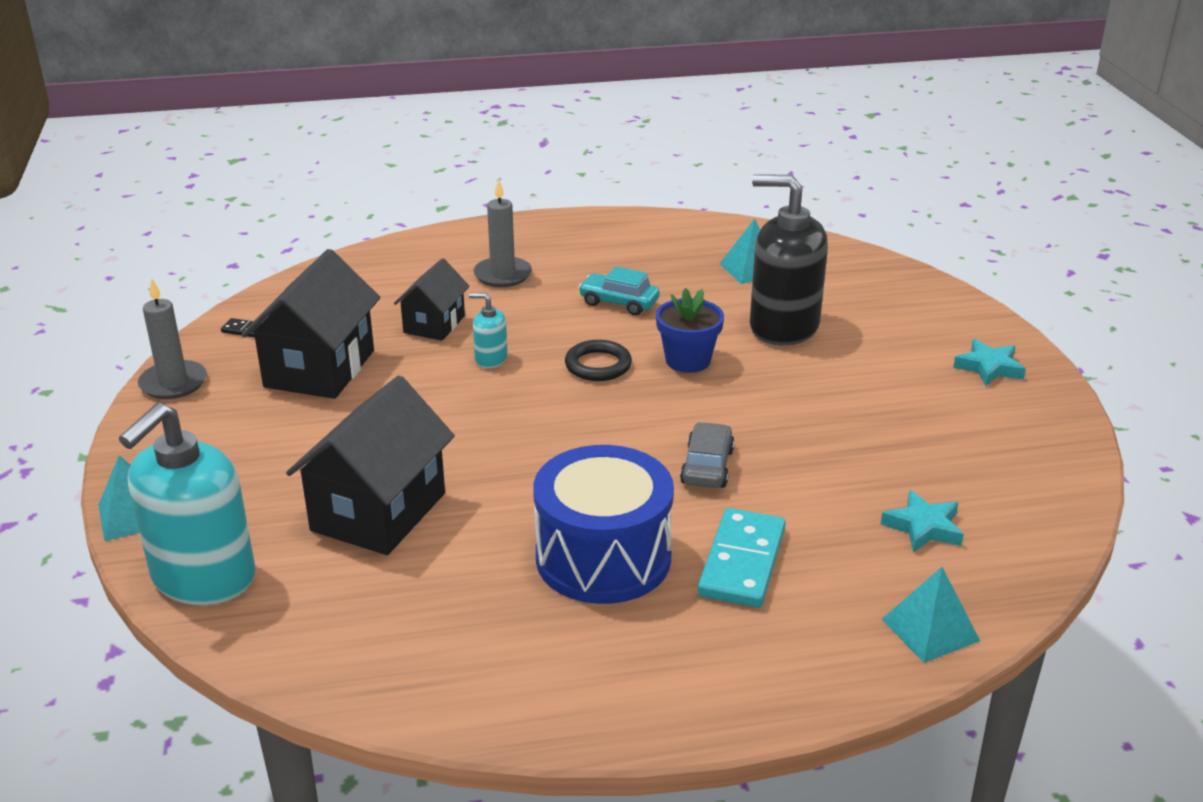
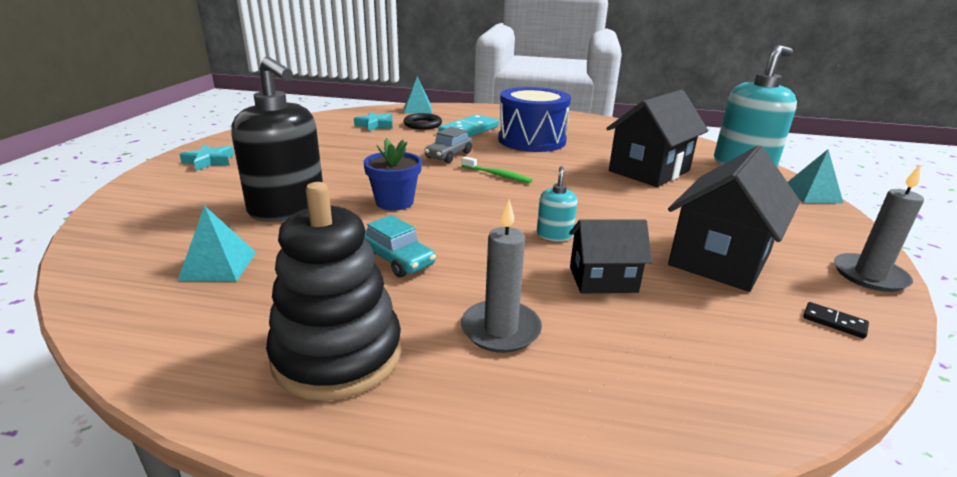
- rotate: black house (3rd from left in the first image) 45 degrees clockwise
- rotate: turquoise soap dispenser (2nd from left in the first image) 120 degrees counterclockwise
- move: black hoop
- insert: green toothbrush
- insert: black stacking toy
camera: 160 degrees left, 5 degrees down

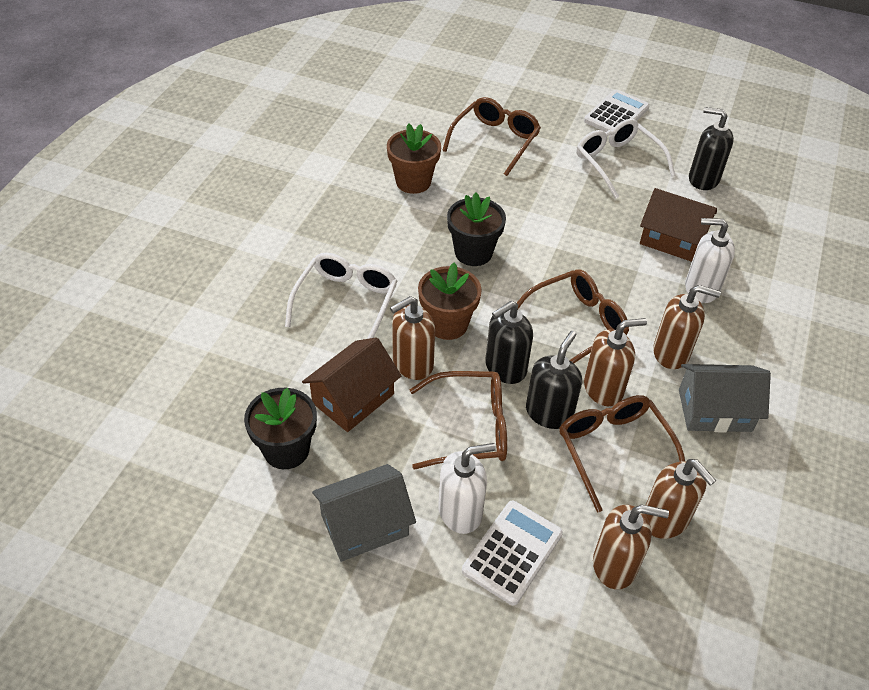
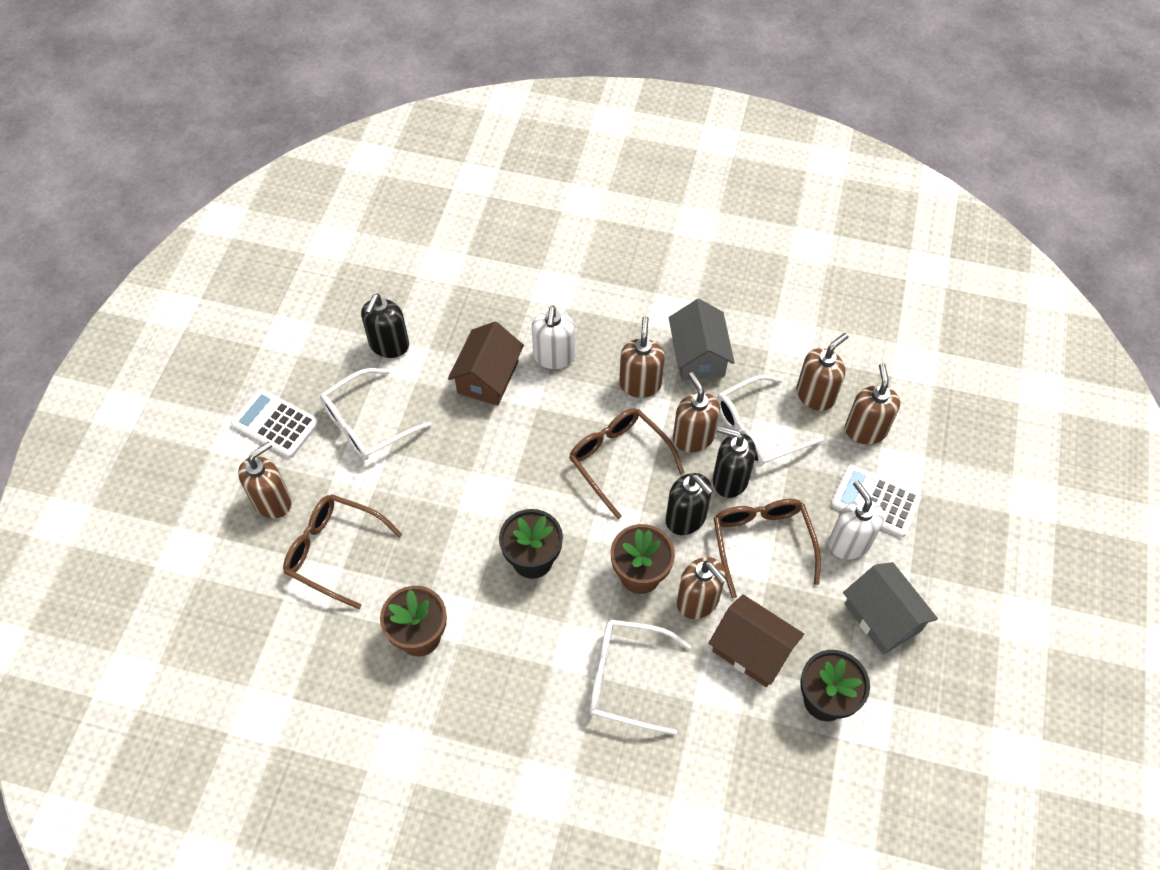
- recolor: brown eyeglasses (4th from left) to white eyeglasses (3rd from left)
- insert: brown soap dispenser (1st from left)
camera: 95 degrees left, 10 degrees up

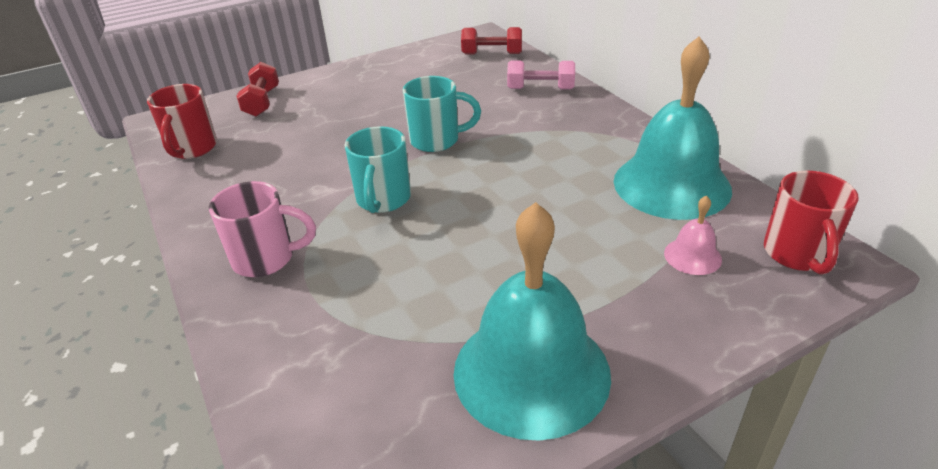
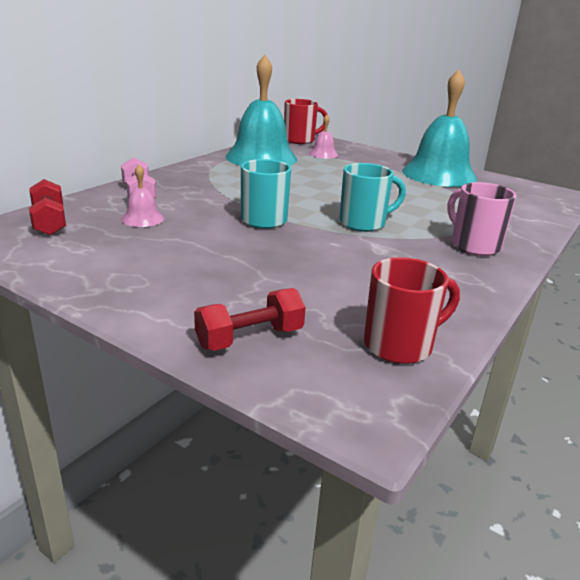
- insert: pink hand bell (1st from left)
camera: 120 degrees left, 10 degrees down

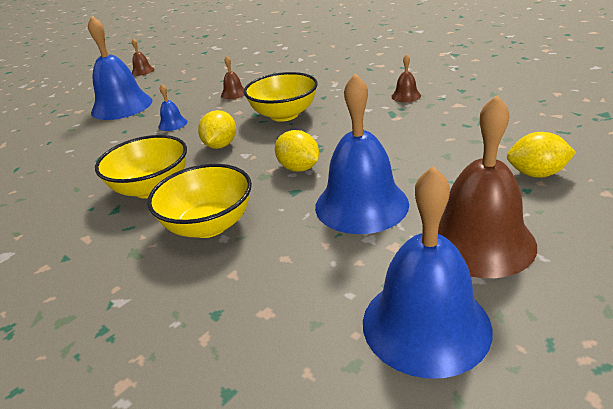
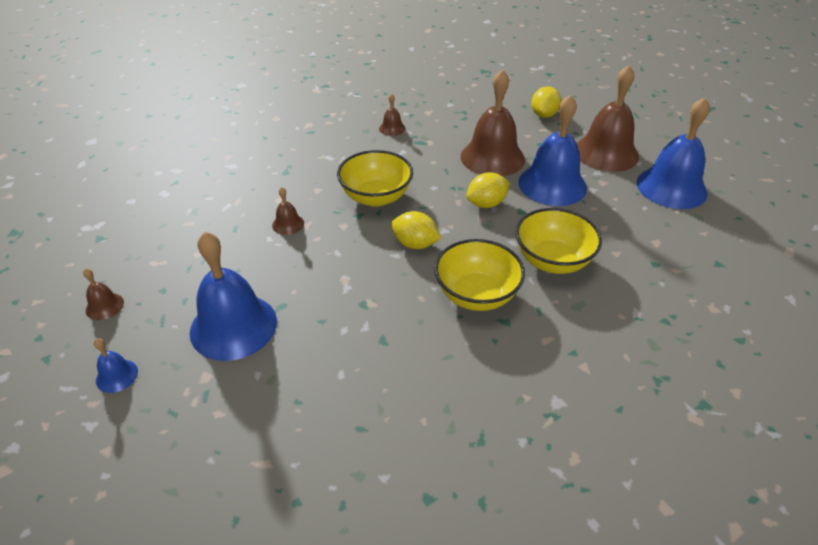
- move: cobalt hand bell (2nd from left in the first image) to cobalt hand bell (1st from left)
- insert: brown hand bell (4th from left)
camera: 80 degrees left, 10 degrees up

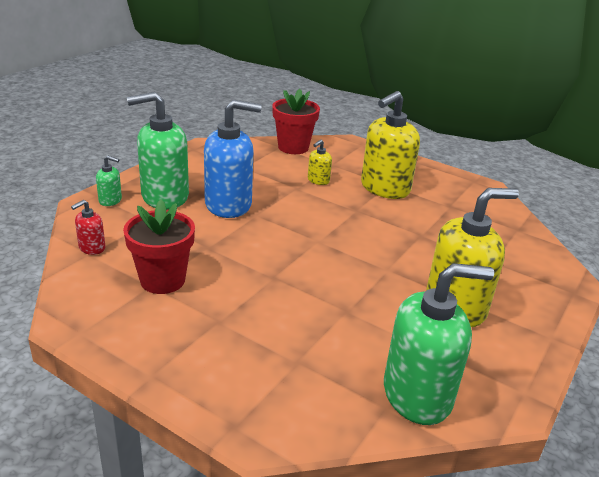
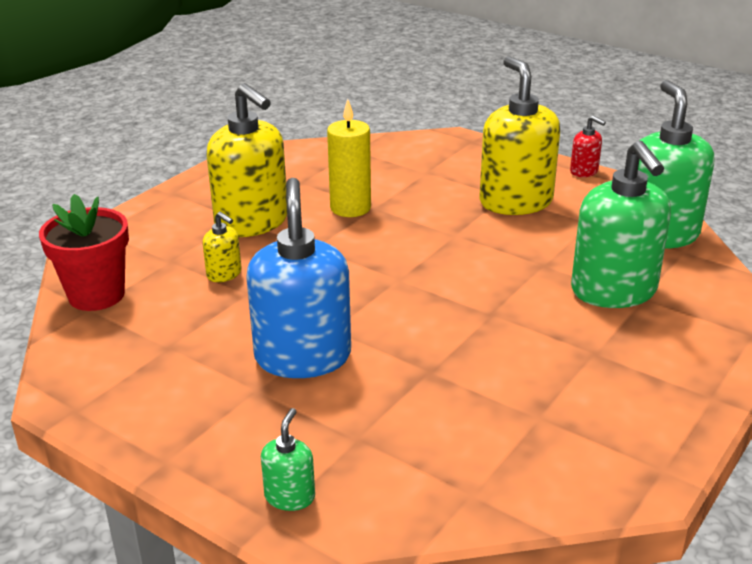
- move: green soap dispenser (2nd from left)
- move: red soap dispenser
- delete: red flower pot (1st from left)
- insert: bright yellow candle
camera: 85 degrees left, 0 degrees up

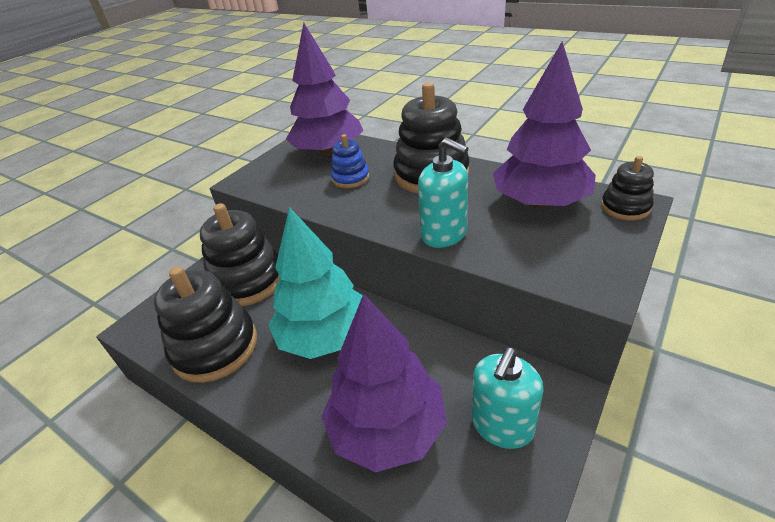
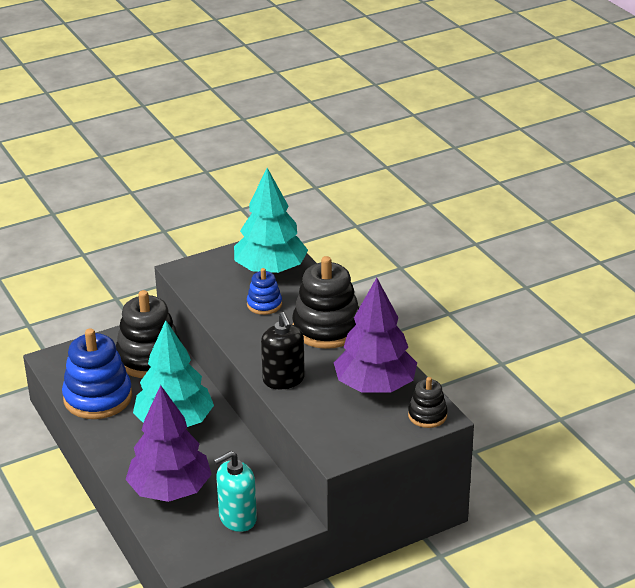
- recolor: royal purple fir tree (1st from left) to turquoise fir tree (2nd from left)
- recolor: turquoise soap dispenser (1st from left) to black soap dispenser
- recolor: black stacking toy (1st from left) to cobalt stacking toy (1st from left)
camera: 25 degrees right, 5 degrees down

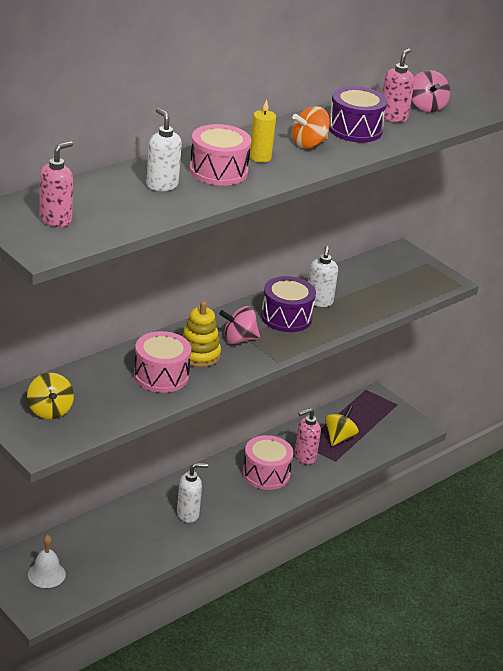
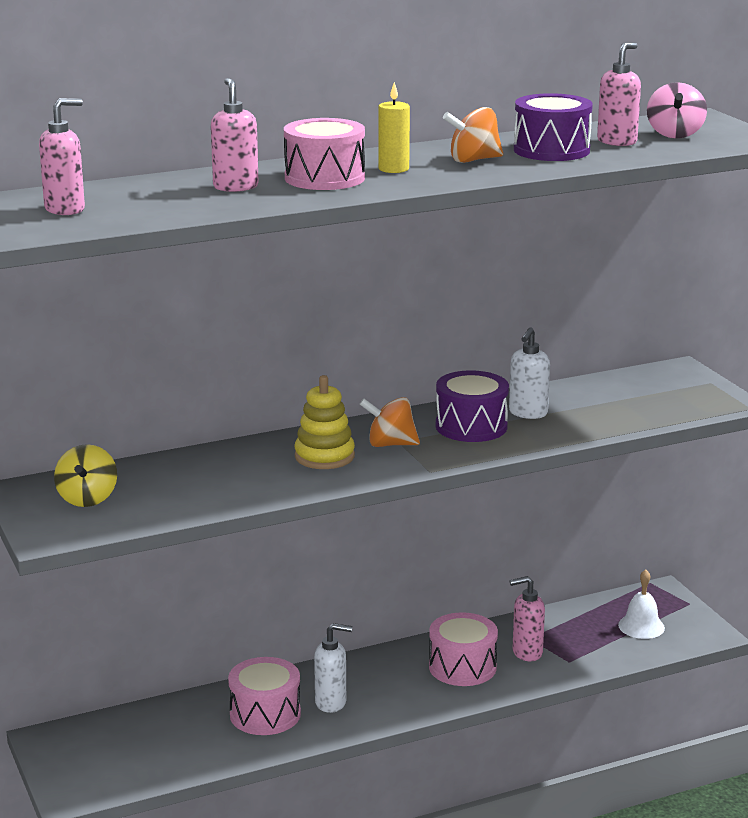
- recolor: white soap dispenser (1st from left) to pink soap dispenser (2nd from left)
- recolor: pink toy top (1st from left) to orange-coloured toy top (1st from left)
- move: pink snare drum (1st from left)
- delete: bright yellow toy top (2nd from left)
- move: white hand bell
camera: 20 degrees right, 10 degrees down

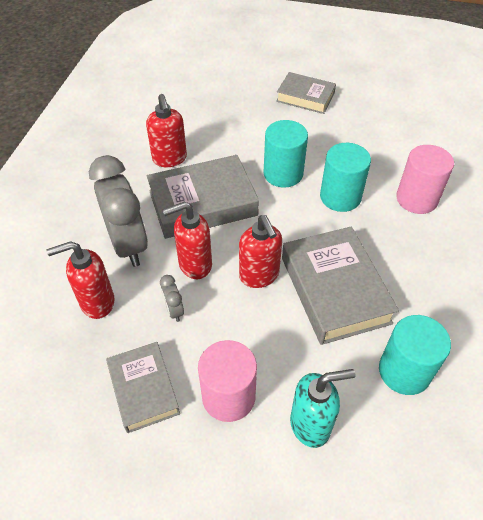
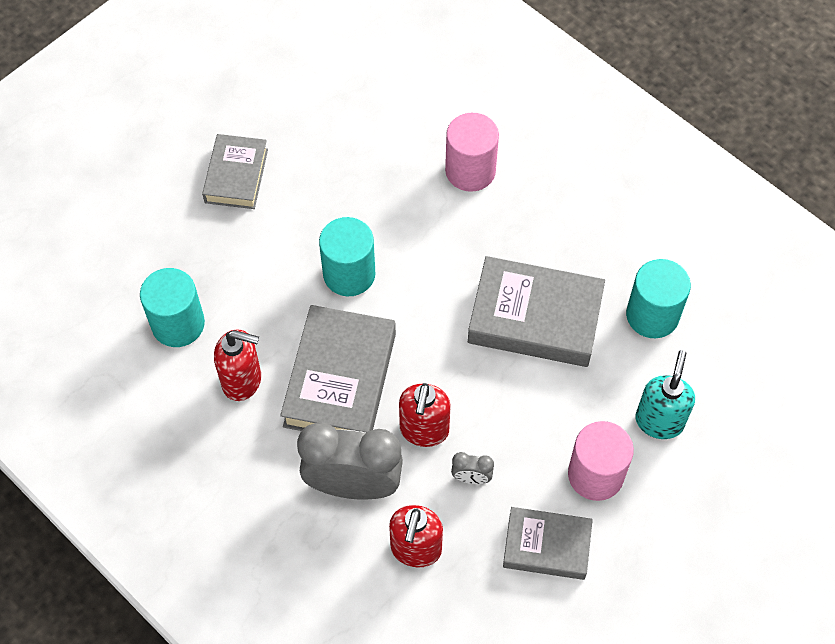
- rotate: ash-grey hardcover (3rd from left in the first image) 45 degrees counterclockwise
- move: turquoise cylinder shape (2nd from left in the first image) to turquoise cylinder shape (1st from left)
- delete: red soap dispenser (4th from left)
camera: 60 degrees left, 10 degrees up

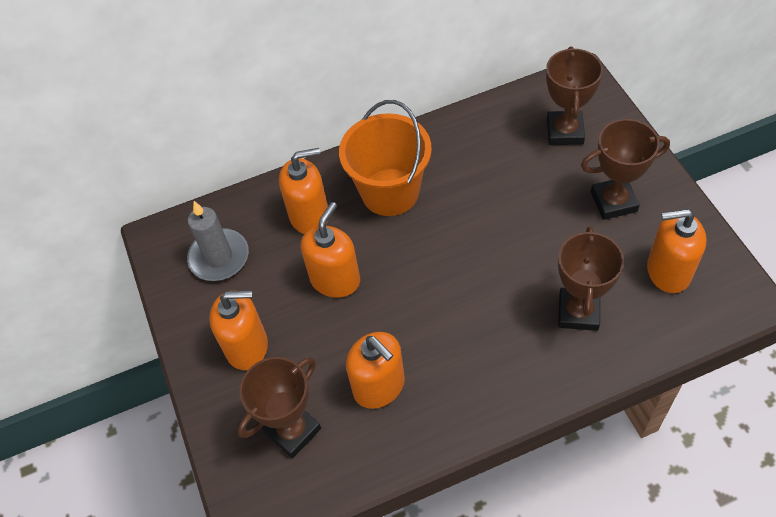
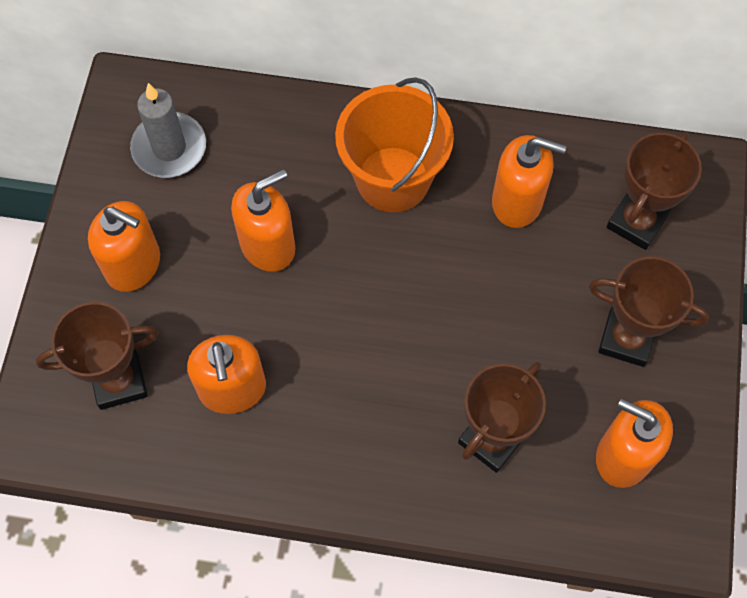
- move: orange-coloured soap dispenser (2nd from left in the first image) to orange-coloured soap dispenser (4th from left)
camera: 25 degrees right, 10 degrees up

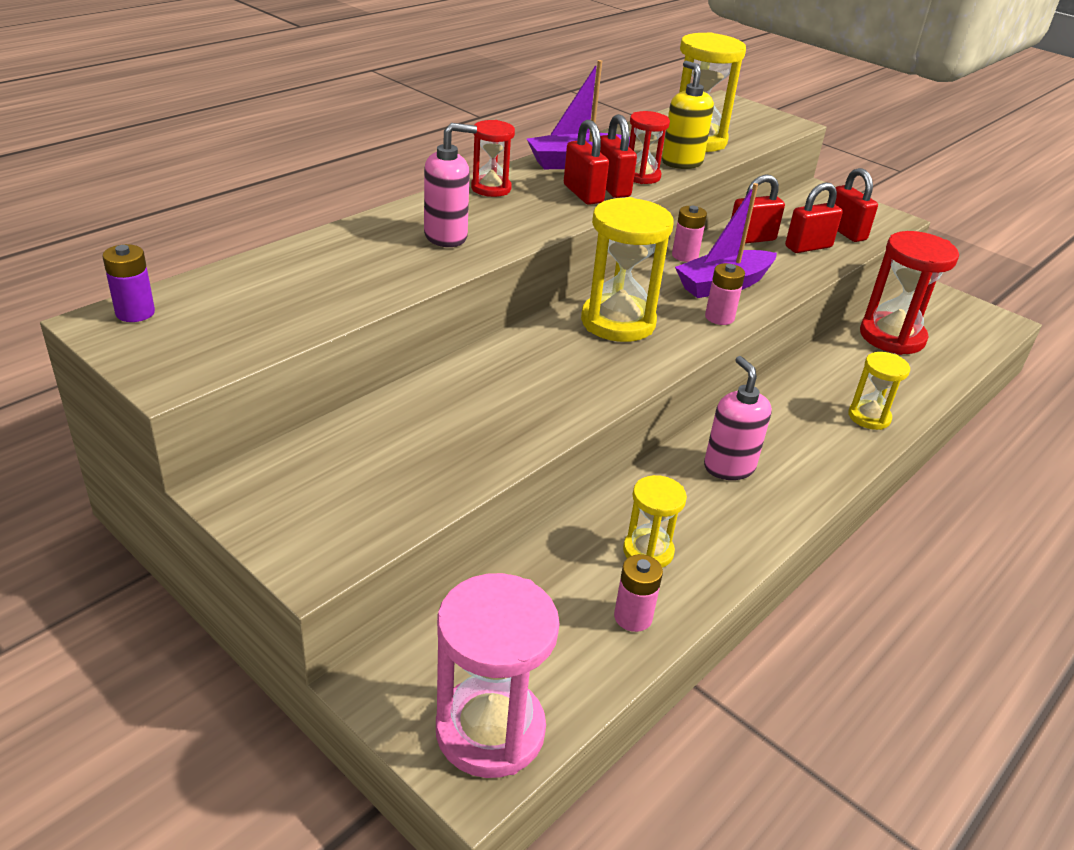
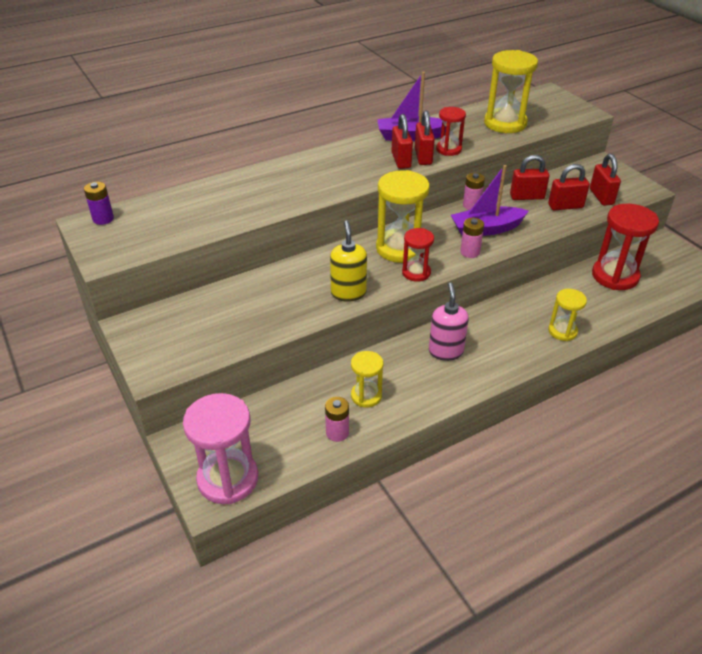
- move: bright yellow soap dispenser
- move: red hourglass (1st from left)
- delete: pink soap dispenser (1st from left)
camera: 20 degrees right, 5 degrees up

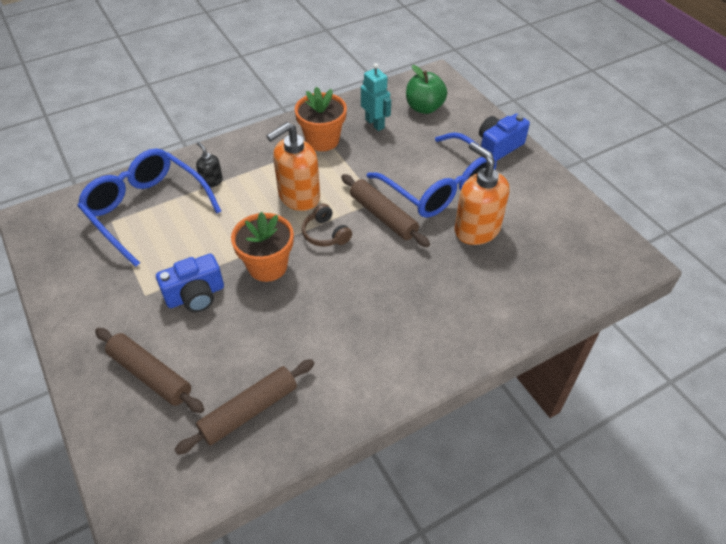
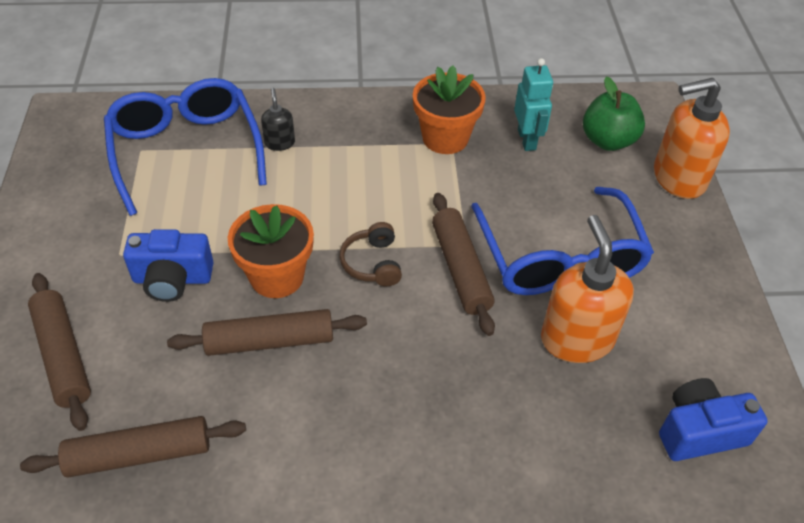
- move: cobalt compact camera (2nd from left)
- move: orange-coloured soap dispenser (1st from left in the first image) to orange-coloured soap dispenser (2nd from left)
- insert: brown pastry roller (3rd from left)
camera: 25 degrees right, 0 degrees up

